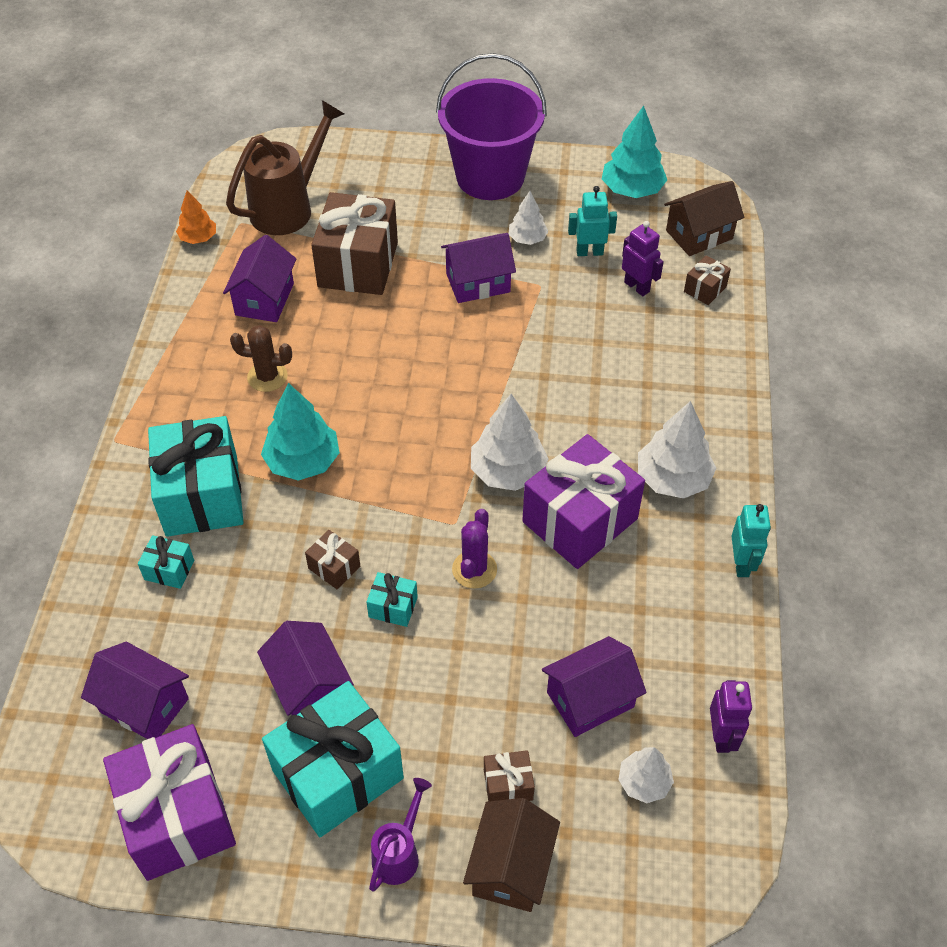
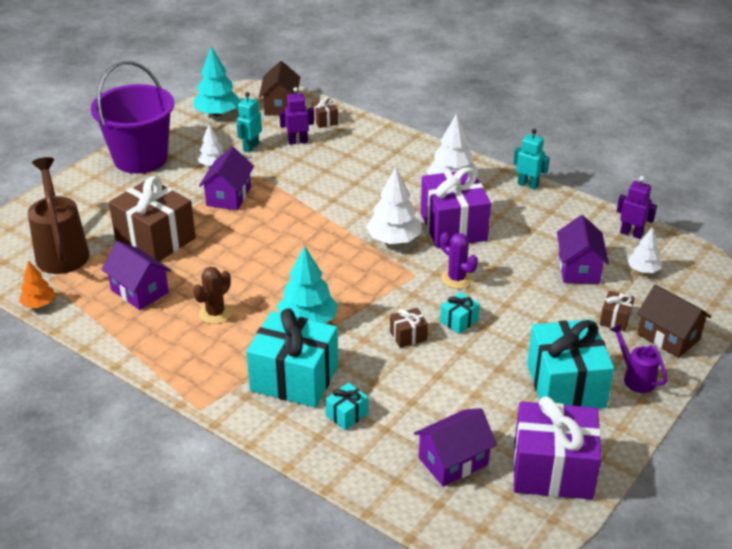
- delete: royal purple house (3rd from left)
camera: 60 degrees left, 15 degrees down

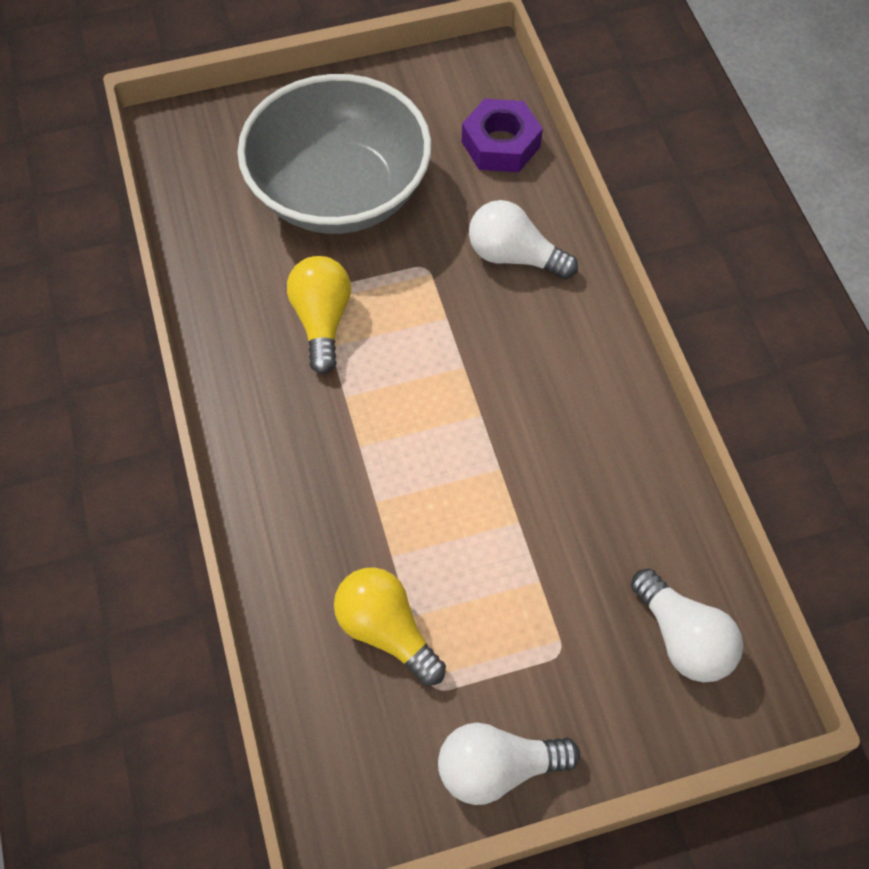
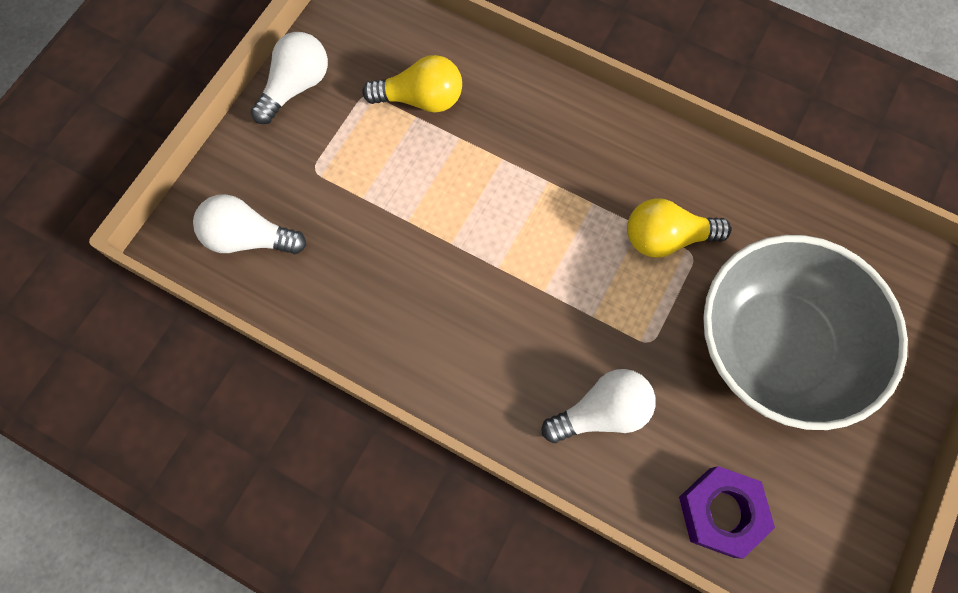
- rotate: bright yellow lightbulb (1st from left in the first image) 135 degrees clockwise
camera: 135 degrees right, 10 degrees up

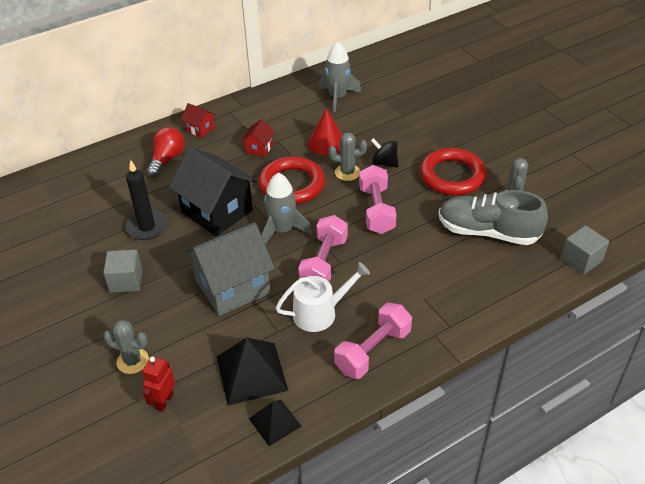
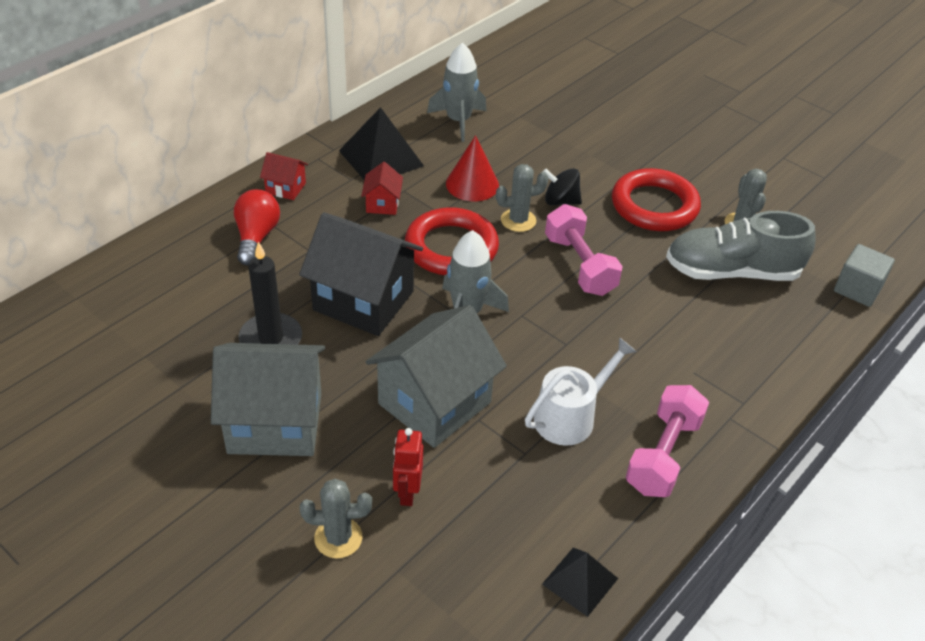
- delete: pink dumbbell (1st from left)
- replace: ash-grey block (1st from left) to ash-grey house (1st from left)
- move: black pyramid (1st from left)
- move: red toy robot
camera: 20 degrees left, 0 degrees up

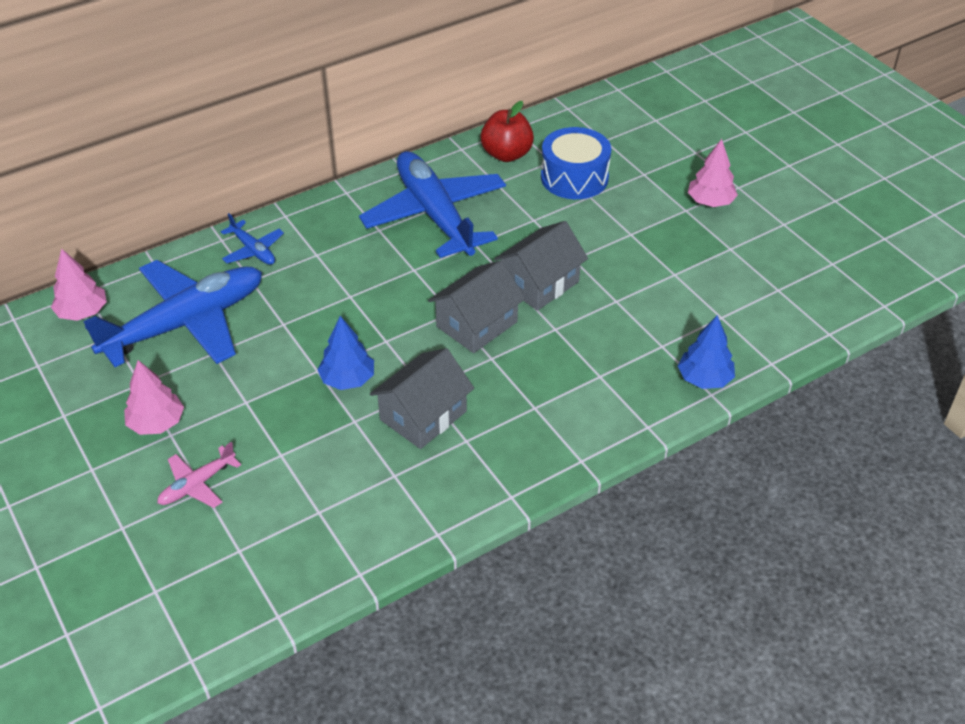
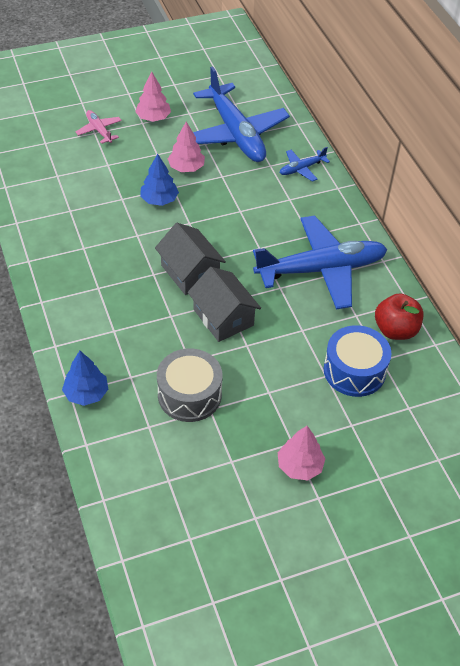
- move: pink fir tree (1st from left in the first image) to pink fir tree (2nd from left)
- delete: ash-grey house (1st from left)
- insert: ash-grey snare drum
camera: 100 degrees right, 5 degrees up

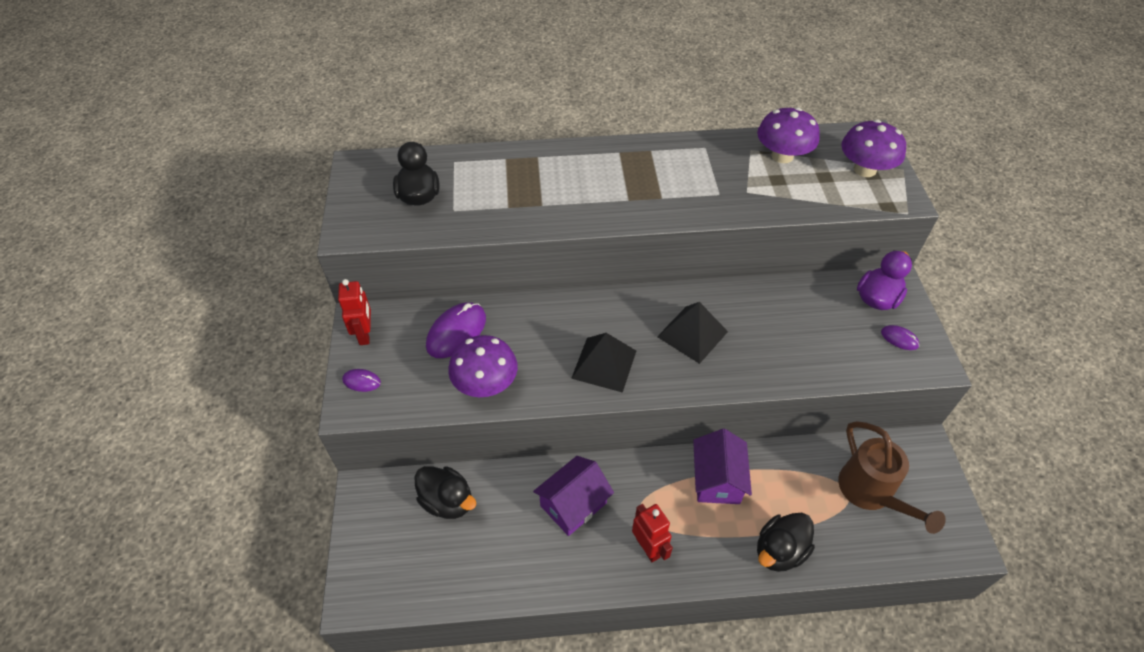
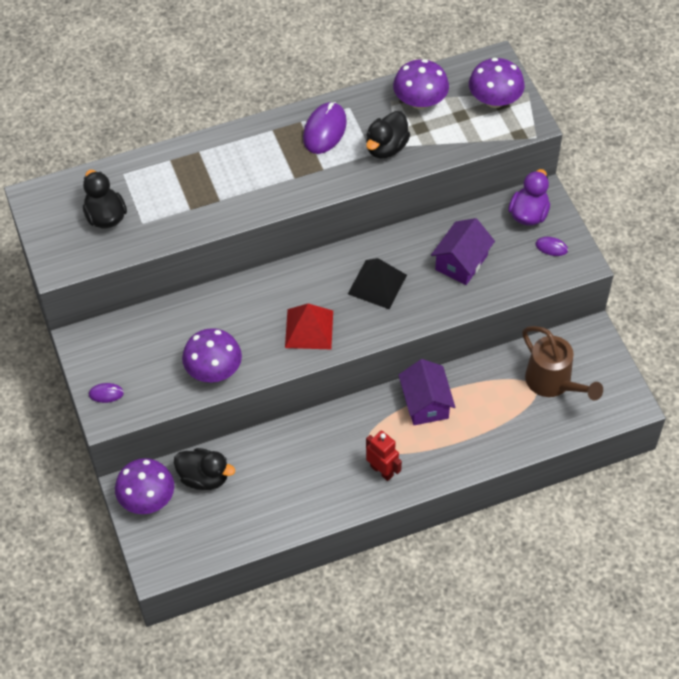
- delete: red toy robot (1st from left)
- move: royal purple mouse (2nd from left)
- recolor: black pyramid (1st from left) to red pyramid
- move: royal purple house (1st from left in the first image) to royal purple house (2nd from left)
- move: black rubber duck (3rd from left)
- insert: royal purple toadstool (1st from left)
camera: 15 degrees left, 5 degrees up

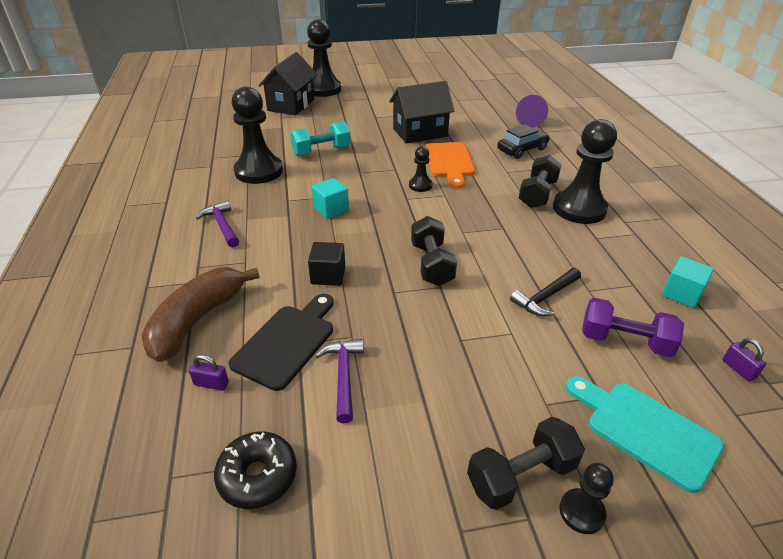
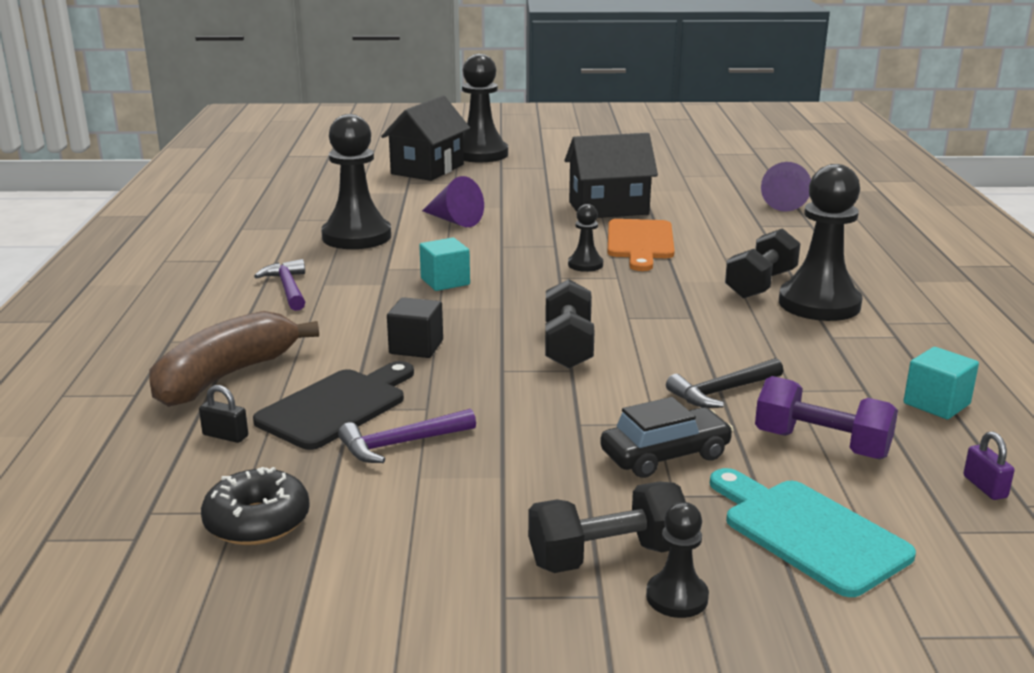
- replace: turquoise dumbbell to royal purple cone shape (1st from left)
- move: black toy car
- rotate: royal purple claw hammer (2nd from left) 120 degrees counterclockwise
- recolor: royal purple lock (1st from left) to black lock
camera: 10 degrees right, 15 degrees down

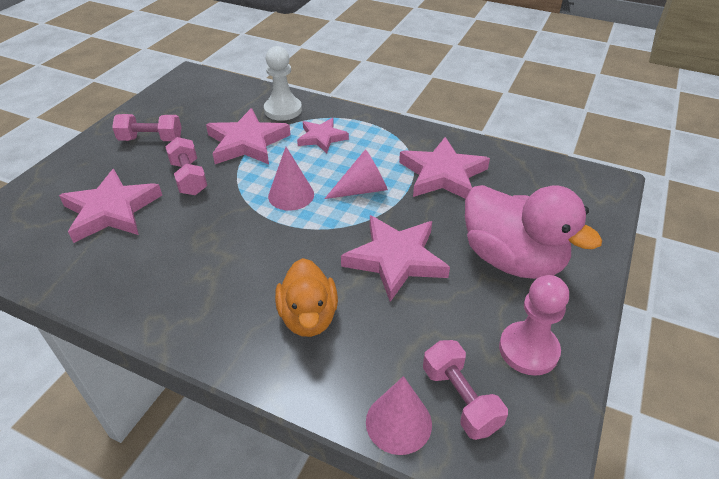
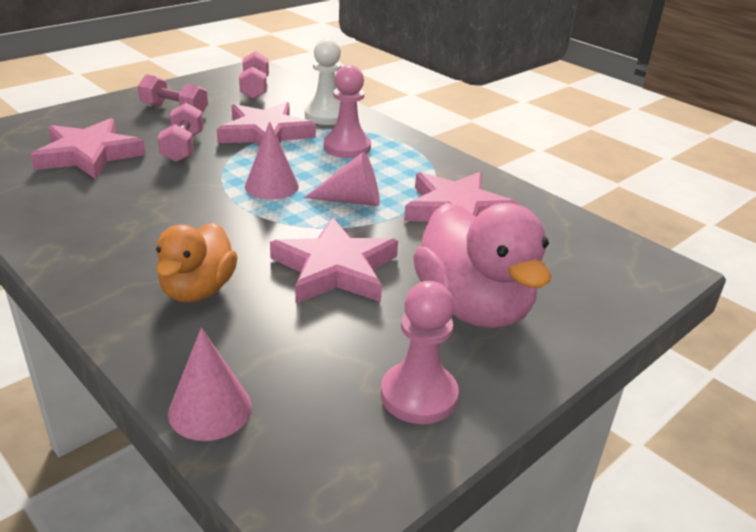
- replace: pink five-pointed star (3rd from left) to pink pawn (1st from left)
- move: pink dumbbell (3rd from left)
camera: 20 degrees right, 10 degrees down

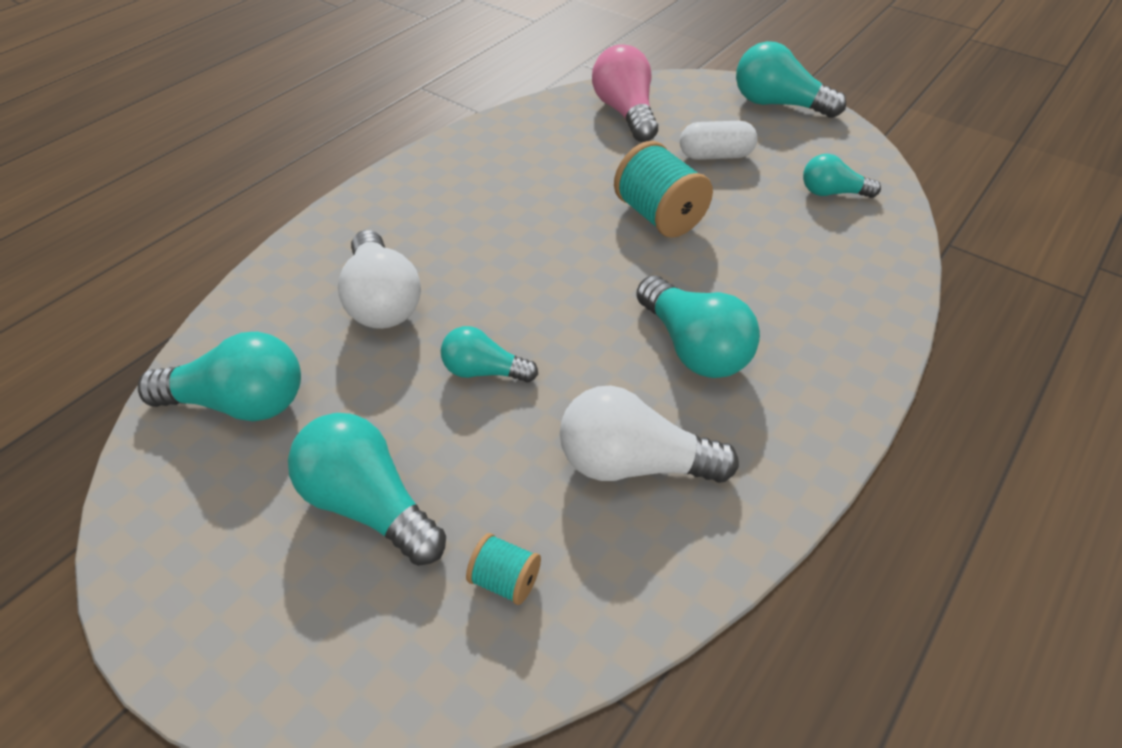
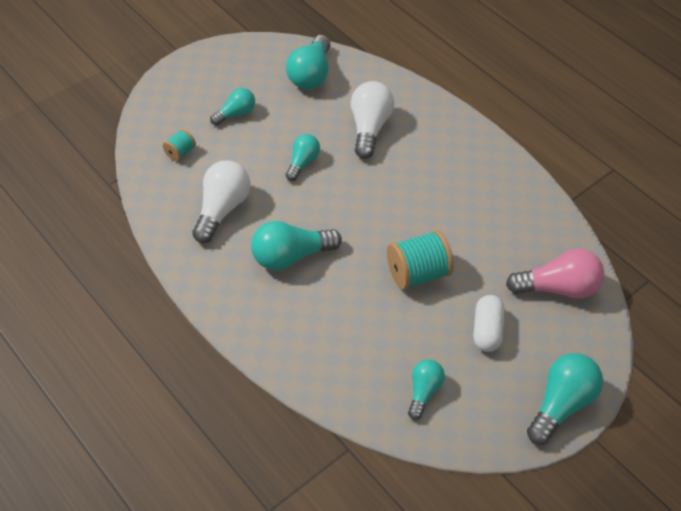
- rotate: white lightbulb (1st from left in the first image) 105 degrees clockwise
- resize: turquoise lightbulb (2nd from left in the first image) x0.61
camera: 100 degrees right, 5 degrees up

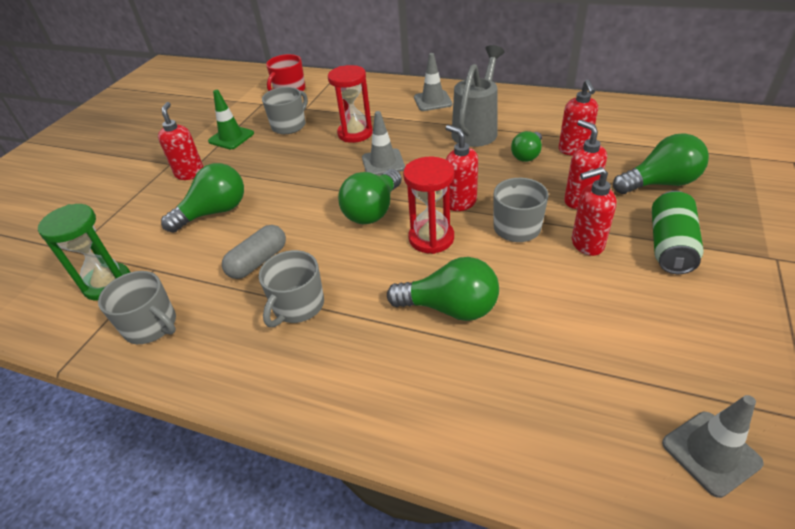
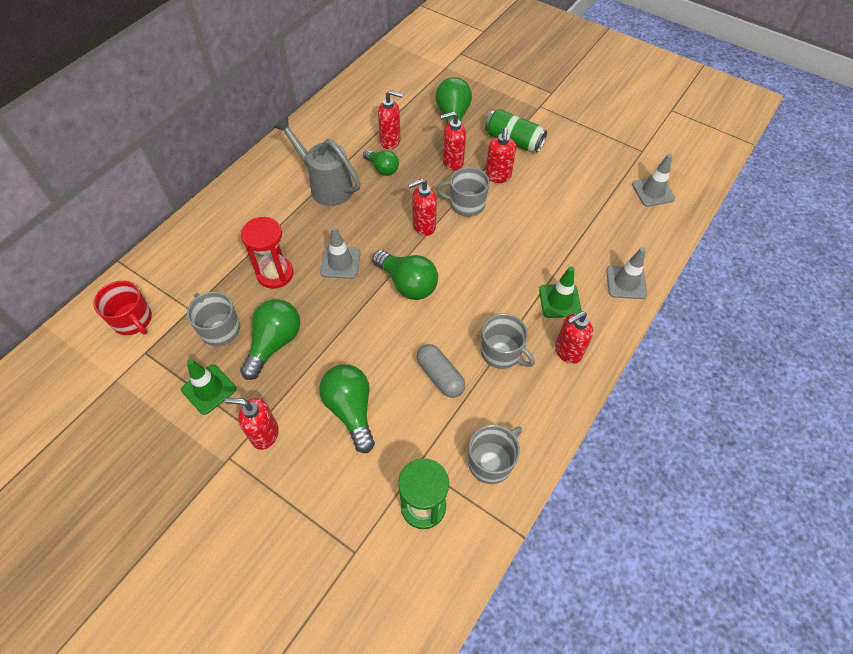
- move: ash-grey traffic cone (2nd from left)
- delete: red hourglass (2nd from left)
- move: green lightbulb (3rd from left in the first image) to green lightbulb (1st from left)
- insert: green traffic cone (2nd from left)
- insert: red soap dispenser (6th from left)
camera: 80 degrees left, 15 degrees up

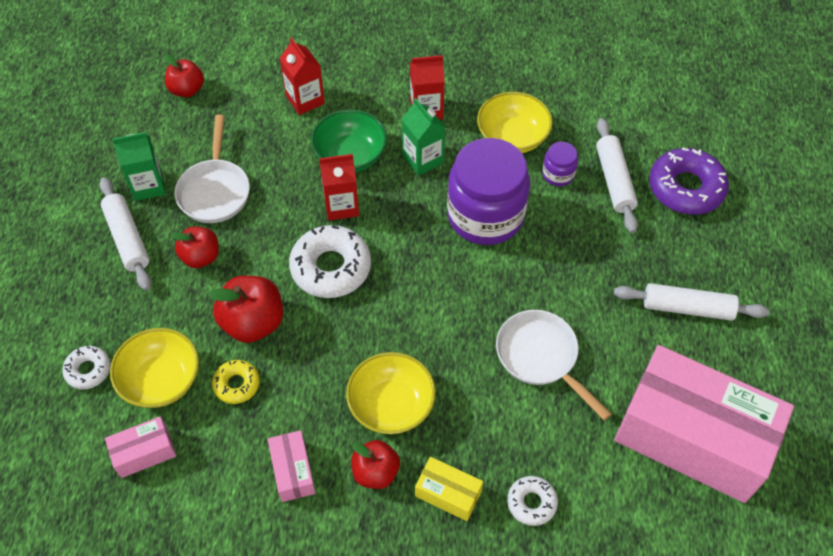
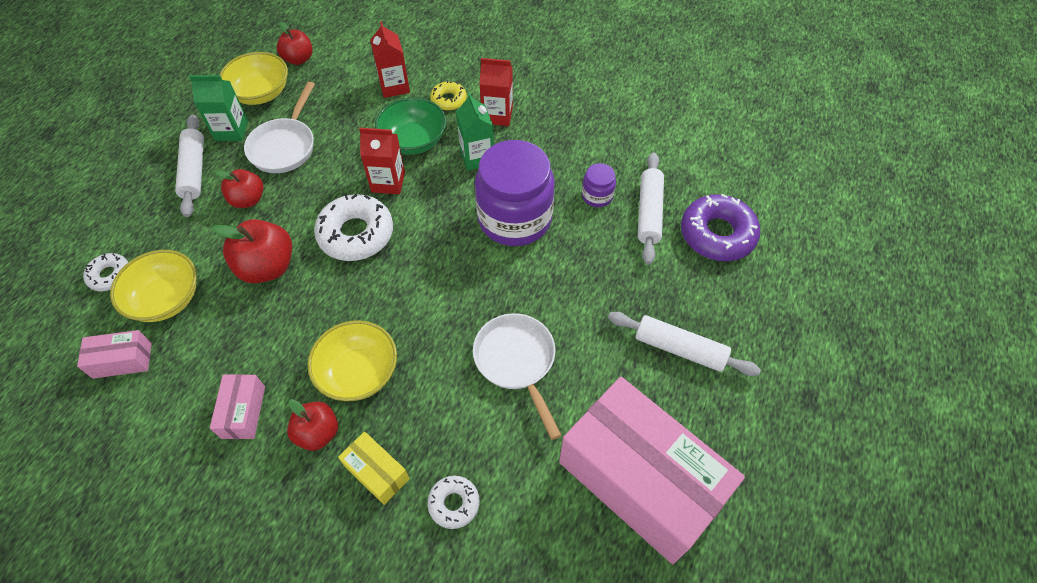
- move: bright yellow deep dish (3rd from left in the first image) to bright yellow deep dish (2nd from left)
- move: bright yellow glazed donut
camera: 15 degrees right, 0 degrees up

